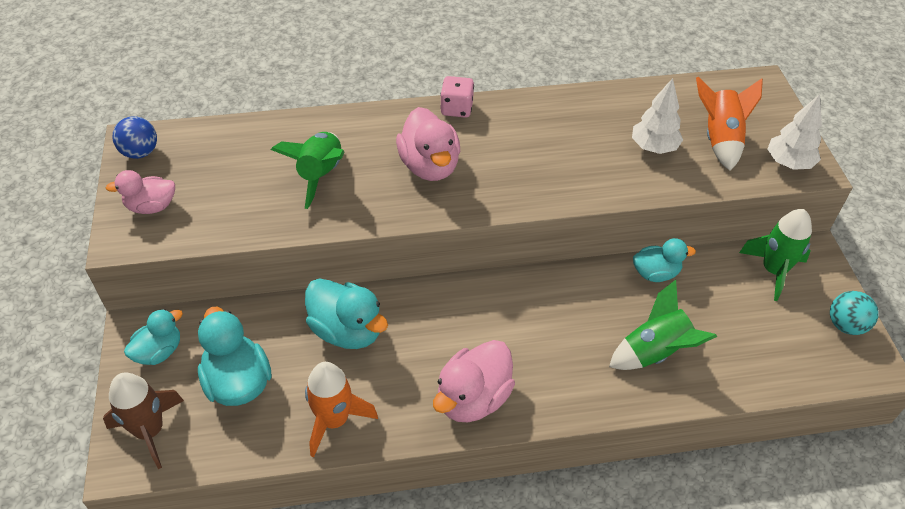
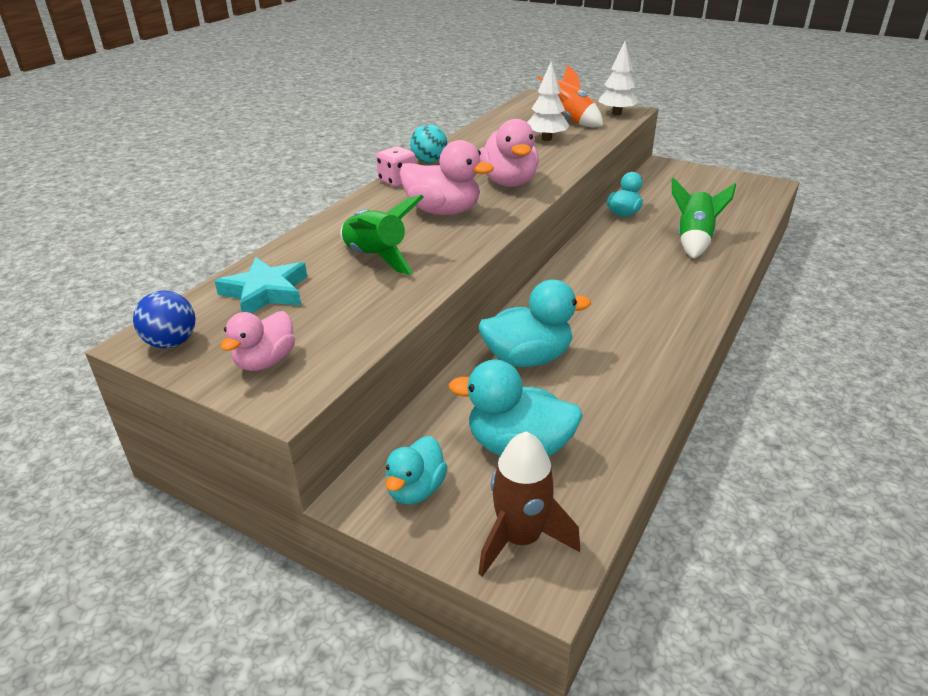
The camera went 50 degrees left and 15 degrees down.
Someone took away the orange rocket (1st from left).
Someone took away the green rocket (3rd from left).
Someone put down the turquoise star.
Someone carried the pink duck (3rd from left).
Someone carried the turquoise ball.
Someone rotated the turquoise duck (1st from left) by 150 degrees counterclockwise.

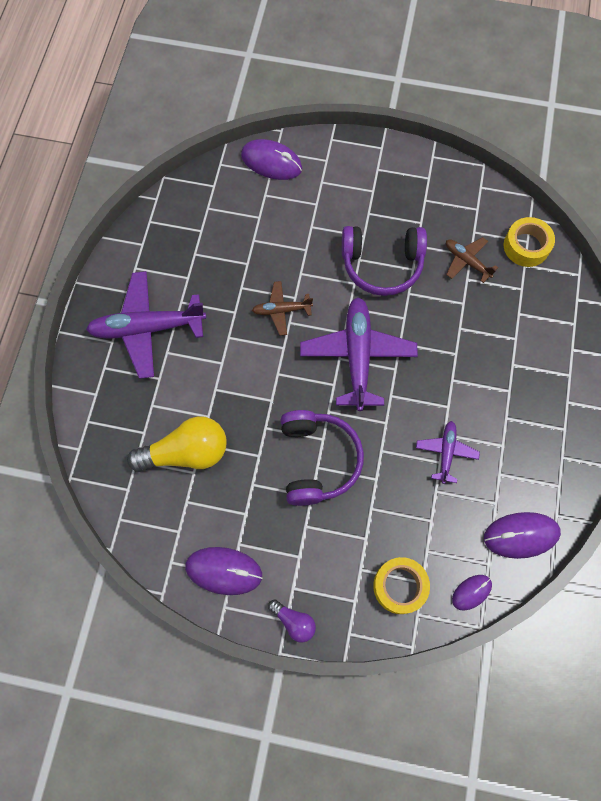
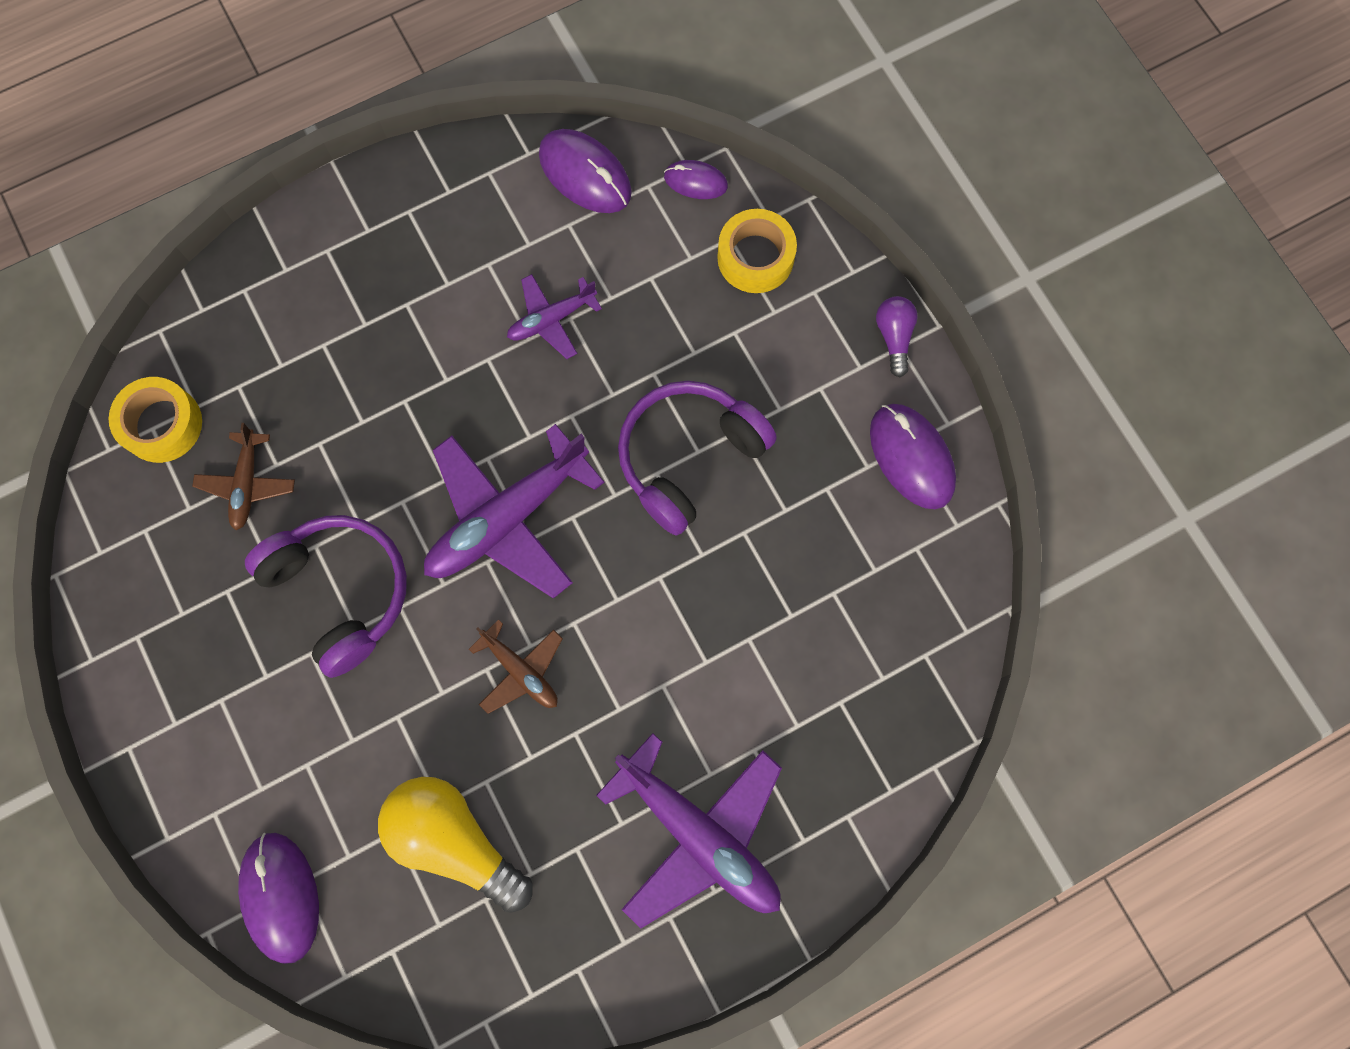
The camera went 130 degrees left and 5 degrees up.
Someone carried the yellow light bulb.

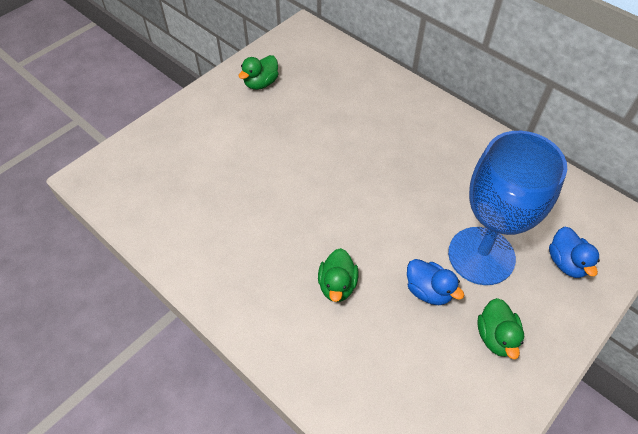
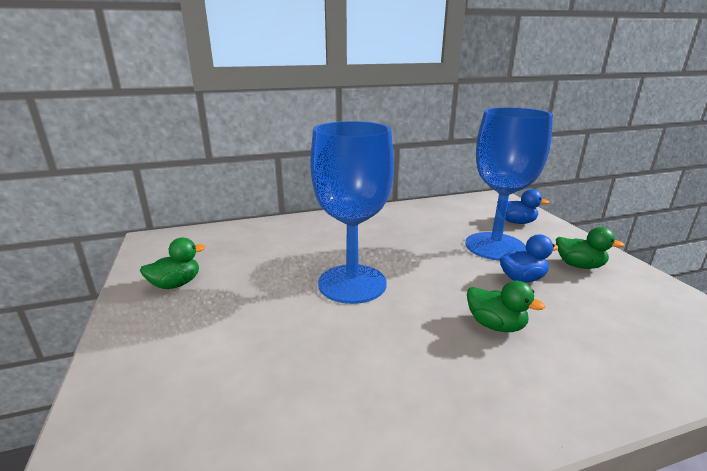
The camera went 60 degrees left and 30 degrees down.
Someone put down the blue goblet (1st from left).
Someone rotated the green duck (1st from left) by 105 degrees counterclockwise.

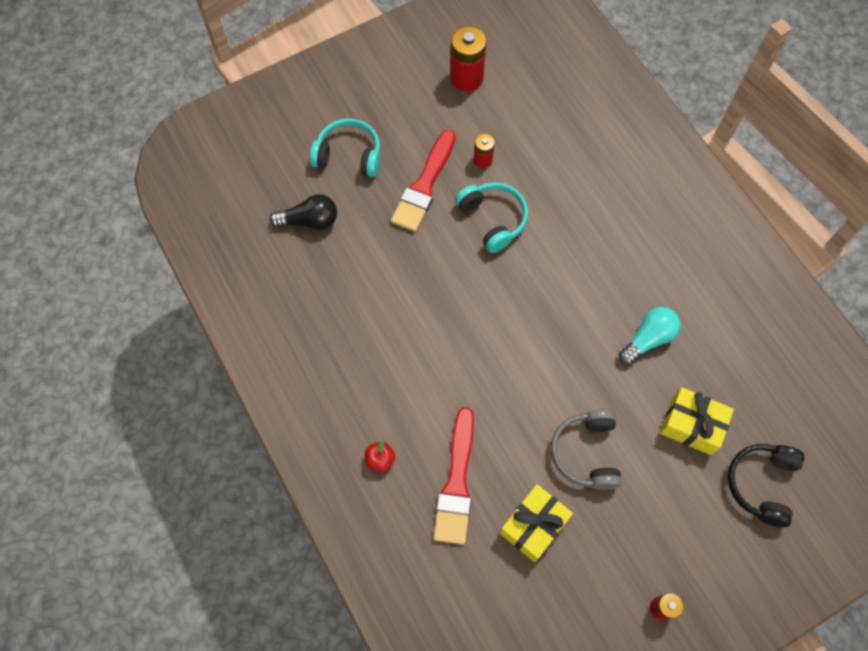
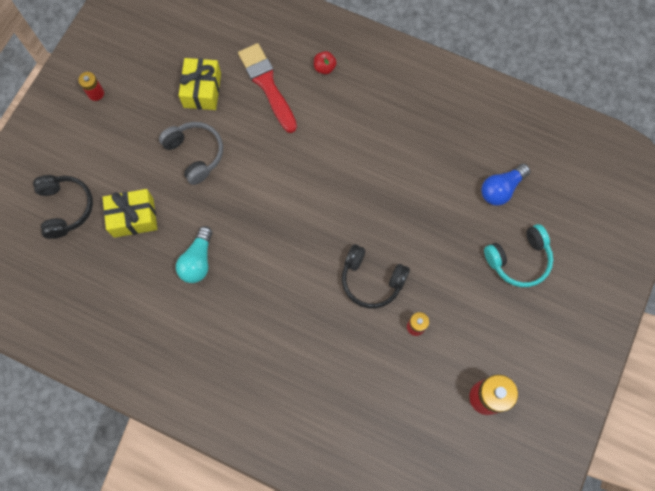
The camera went 145 degrees right and 5 degrees up.
Someone took away the red brush (1st from left).
Someone repainted the black light bulb, which became the blue light bulb.
Someone repainted the turquoise headphones (2nd from left), which became the black headphones (2nd from left).

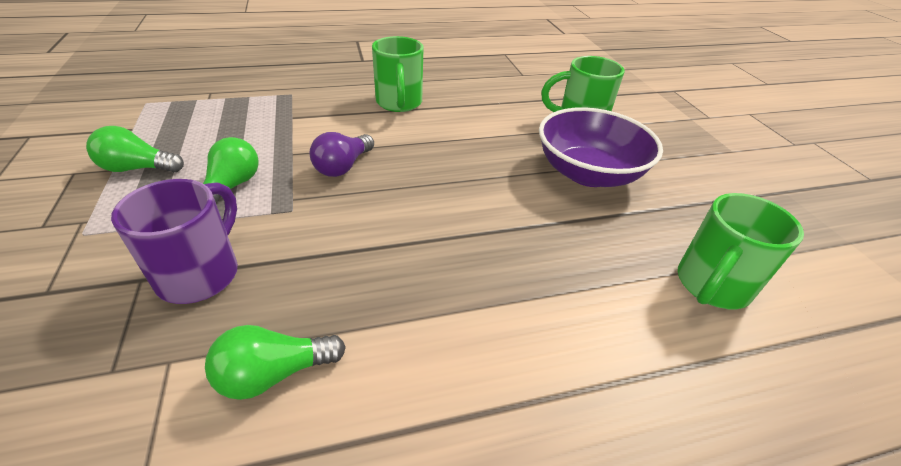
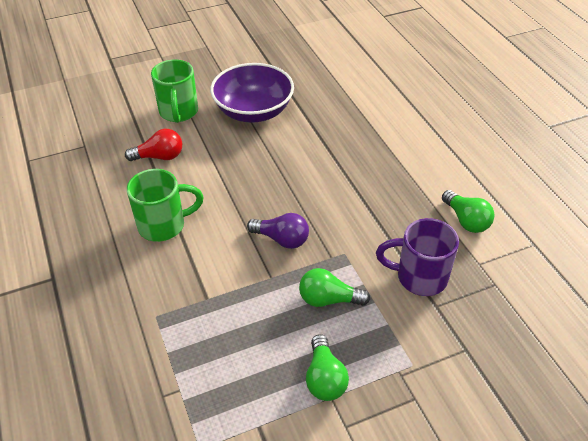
The camera went 95 degrees left and 5 degrees up.
Someone took away the green mug (3rd from left).
Someone put down the red light bulb.

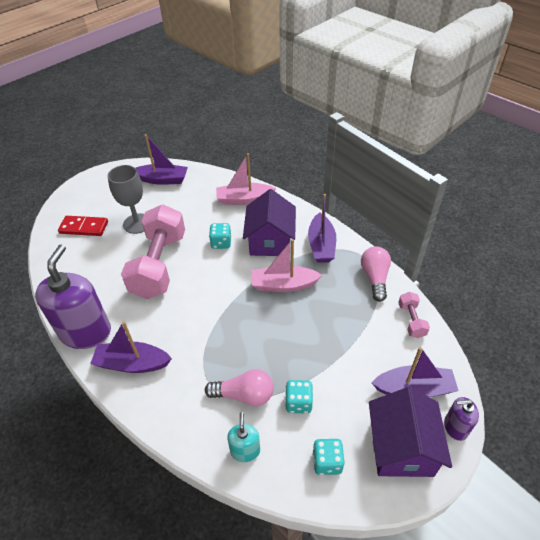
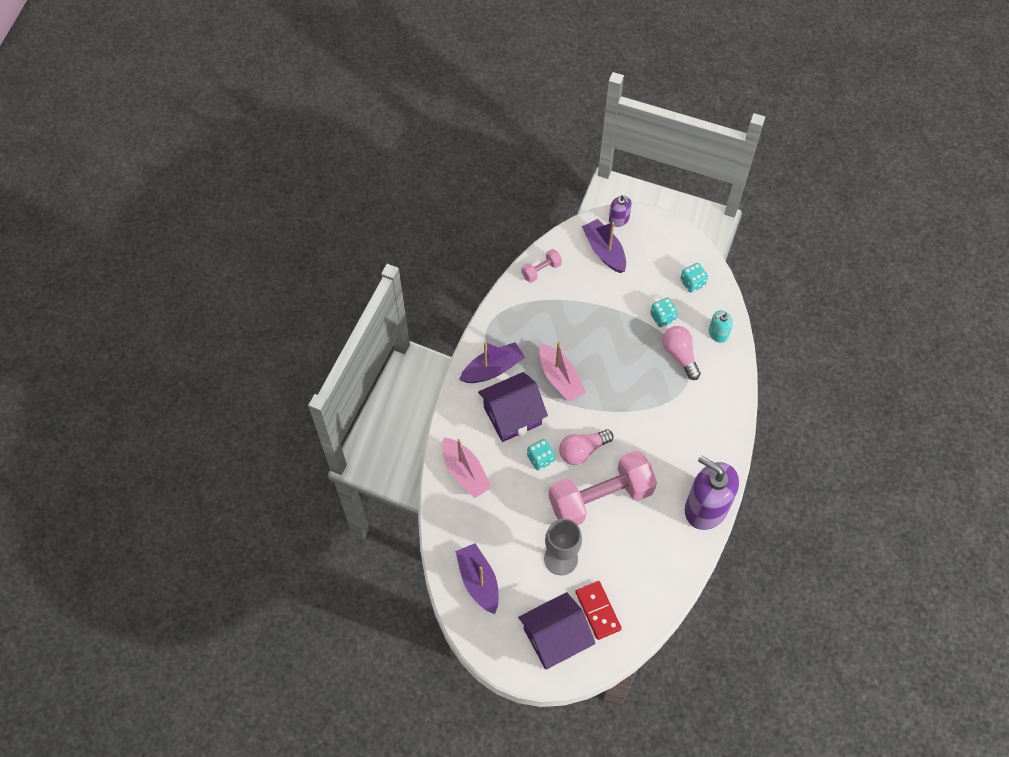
The camera went 120 degrees left and 15 degrees up.
Someone took away the purple boat (1st from left).
Someone carried the pink light bulb (2nd from left in the first image).
Someone carried the purple house (2nd from left).
Someone rotated the purple soap dispenser (1st from left in the first image) by 60 degrees clockwise.

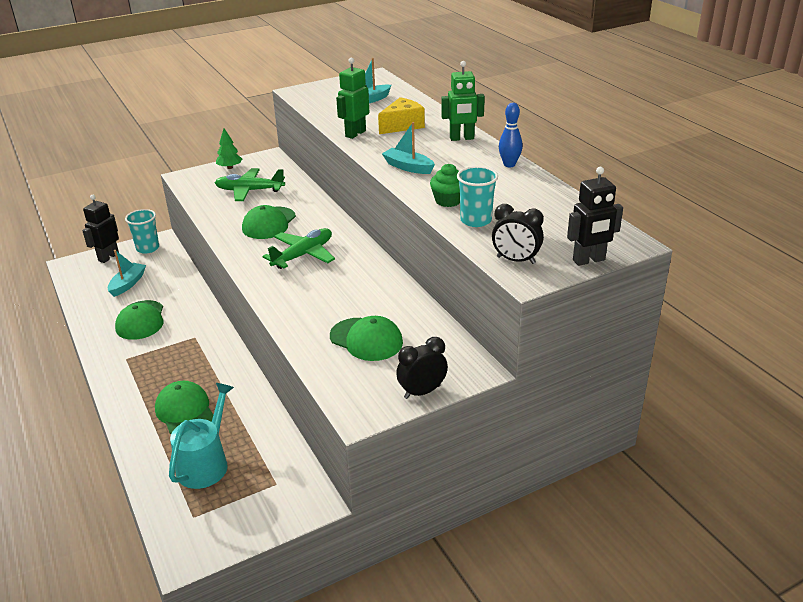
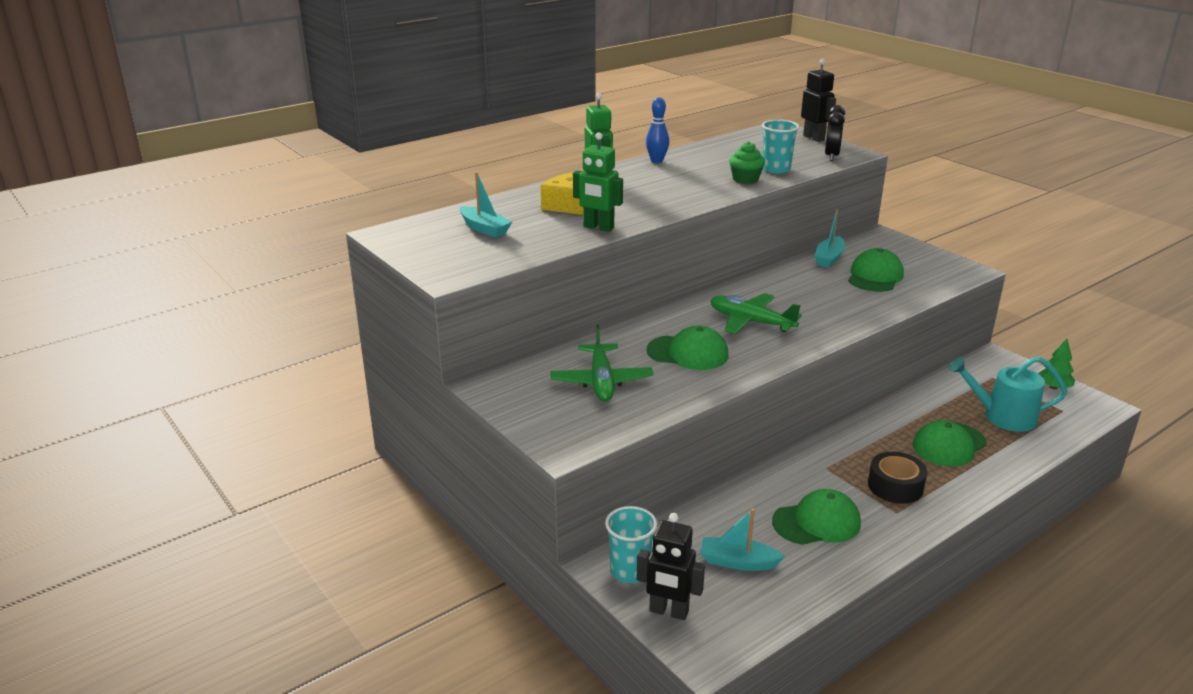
The camera went 100 degrees left and 5 degrees down.
Someone took away the black clock (1st from left).
Someone put down the black tape.
Someone carried the green tree.
Someone carried the turquoise boat (3rd from left).

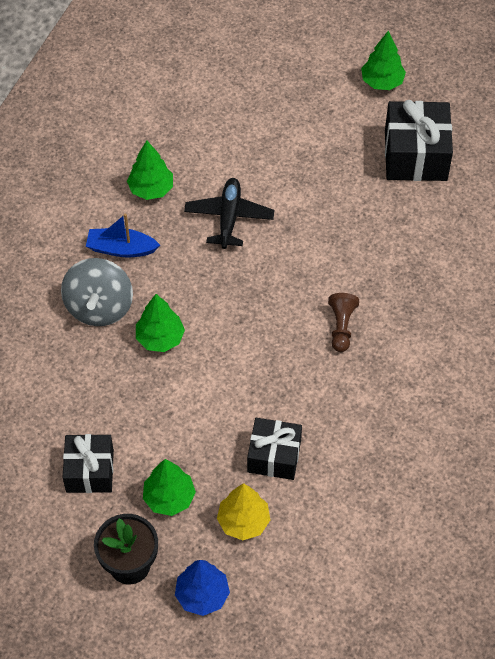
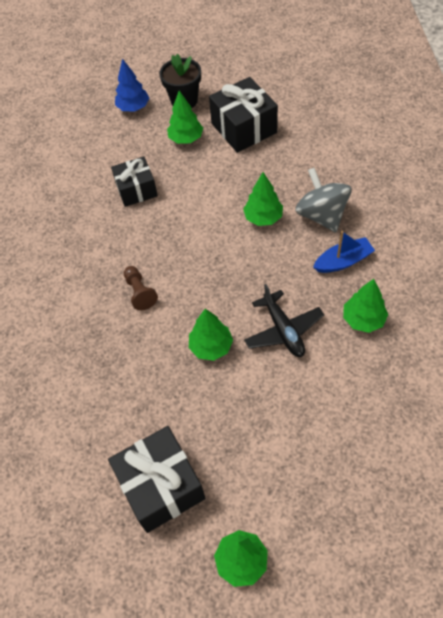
The camera went 155 degrees right and 0 degrees up.
Someone took away the yellow tree.
Someone put down the green tree (2nd from left).
Someone scaled the black gift (1st from left in the first image) by 1.51.

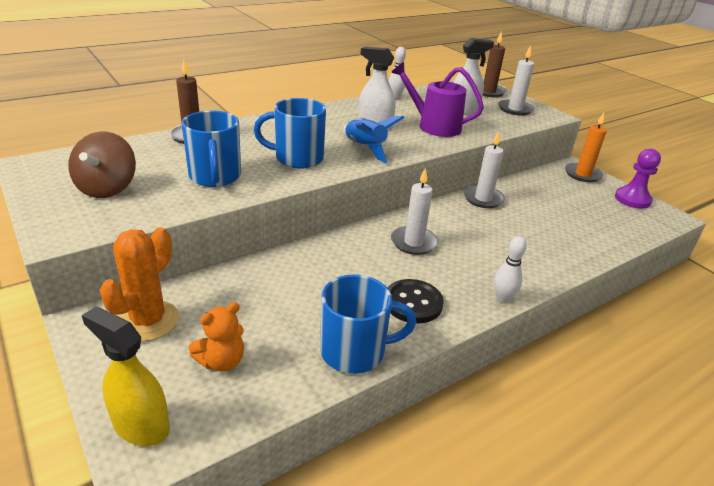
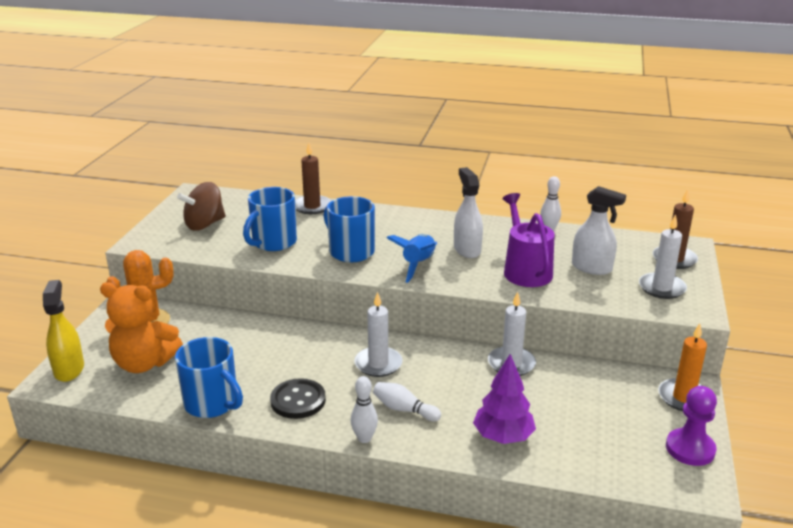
The camera went 50 degrees right and 5 degrees down.
Someone put down the white bowling pin (2nd from left).
Someone put down the purple tree.
Someone scaled the orange teddy bear by 1.72.

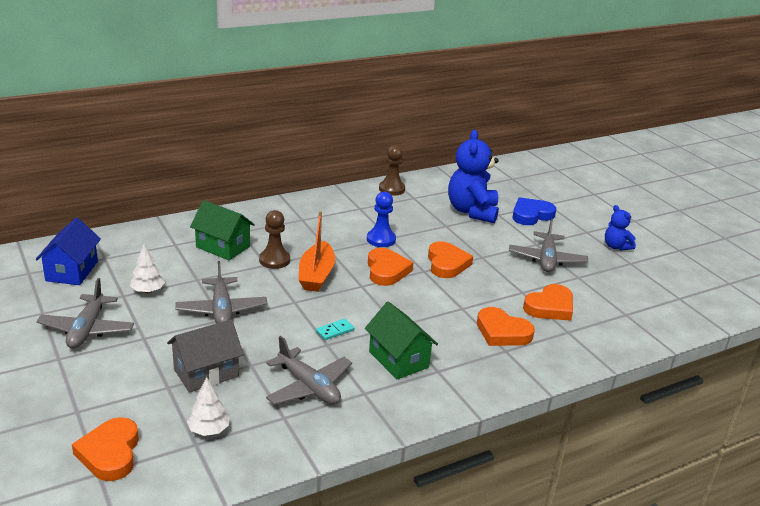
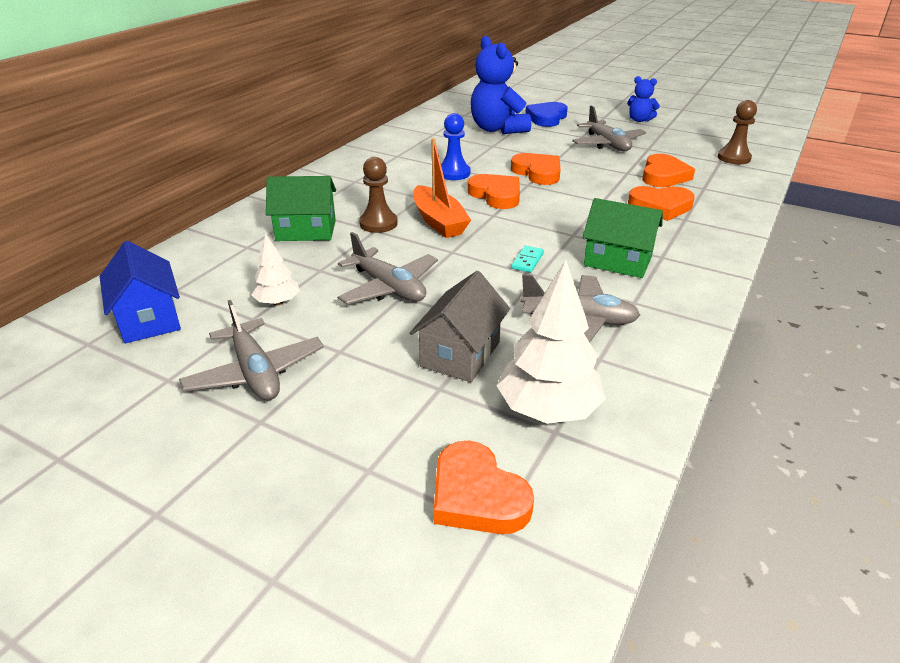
The camera went 30 degrees left and 5 degrees up.
Someone carried the brown pawn (2nd from left).
Someone scaled the white tree (2nd from left) by 1.81.

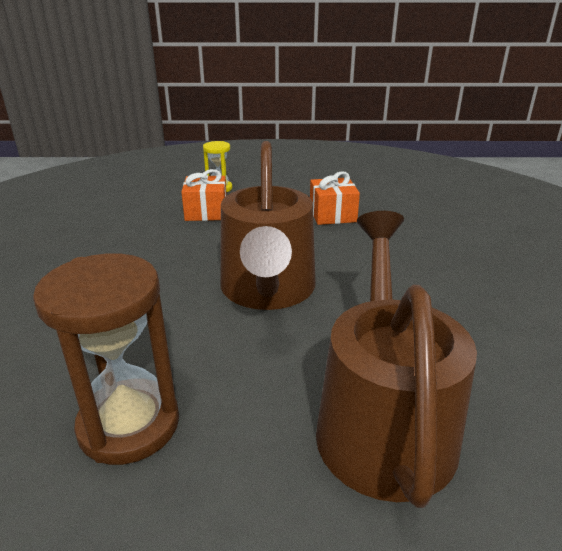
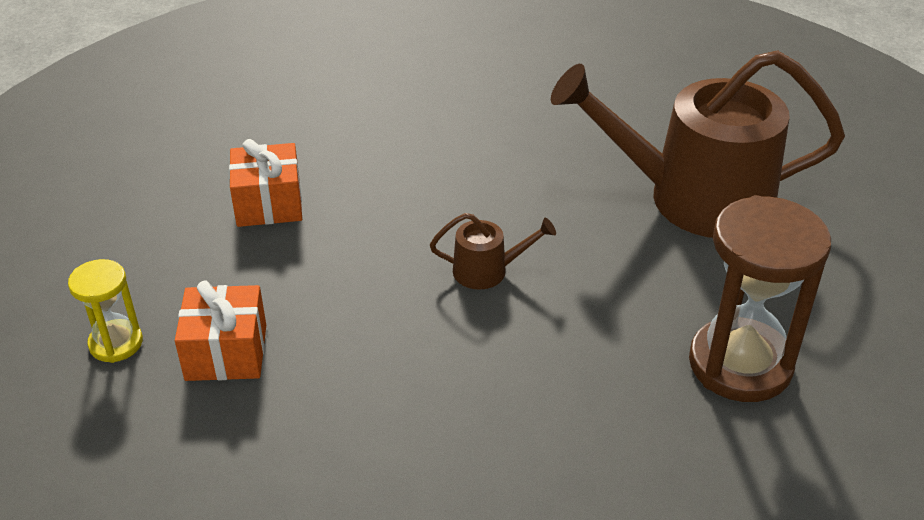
The camera went 90 degrees left and 10 degrees up.
Someone scaled the brown watering can (1st from left) by 0.41.

